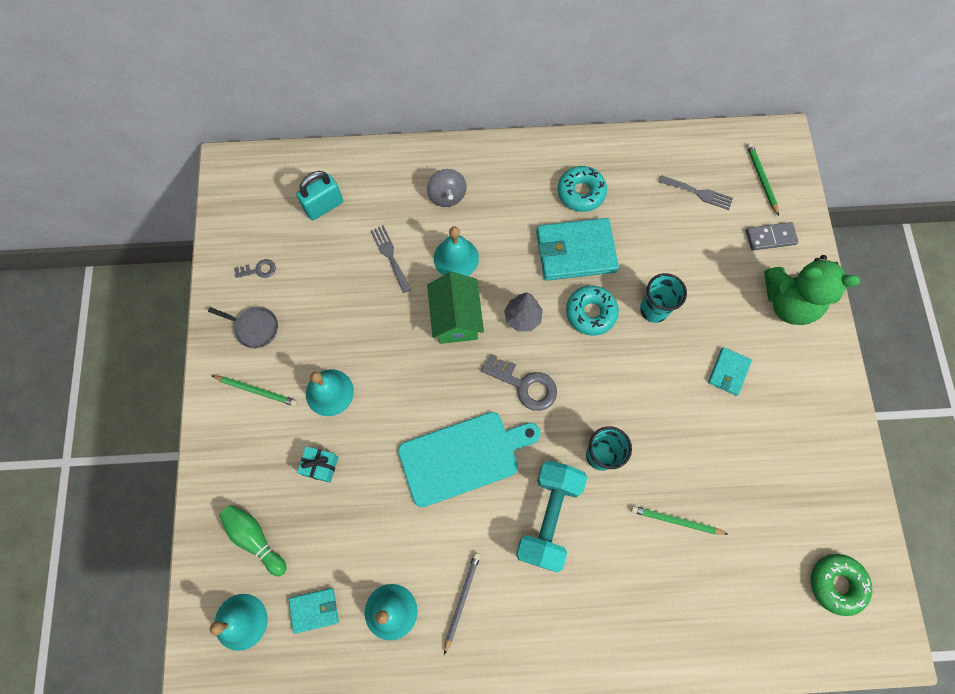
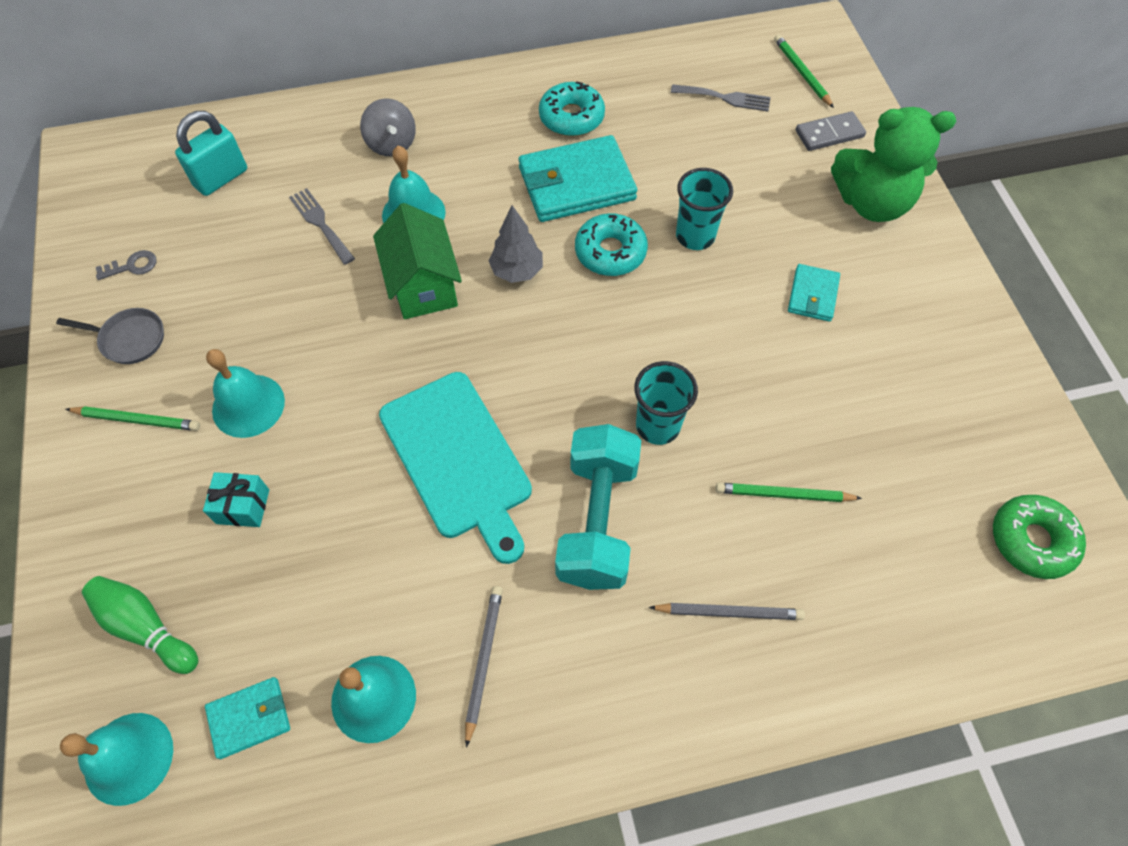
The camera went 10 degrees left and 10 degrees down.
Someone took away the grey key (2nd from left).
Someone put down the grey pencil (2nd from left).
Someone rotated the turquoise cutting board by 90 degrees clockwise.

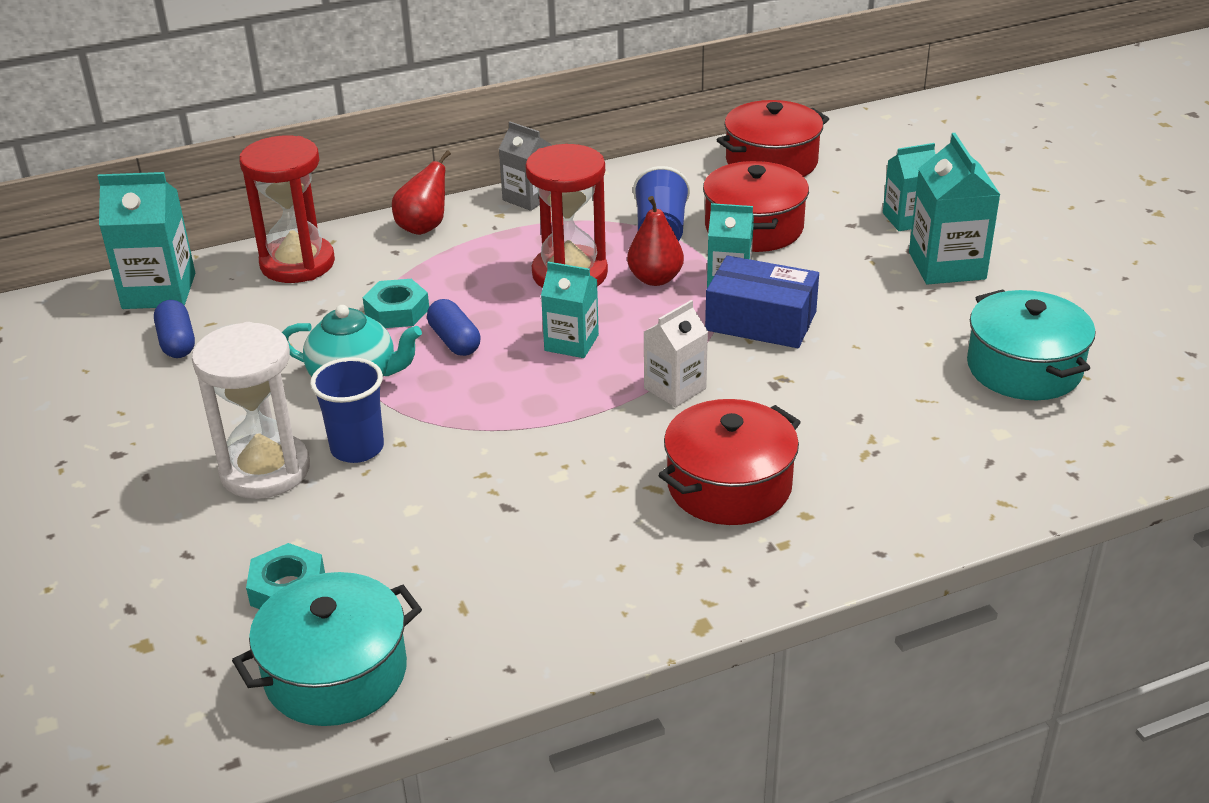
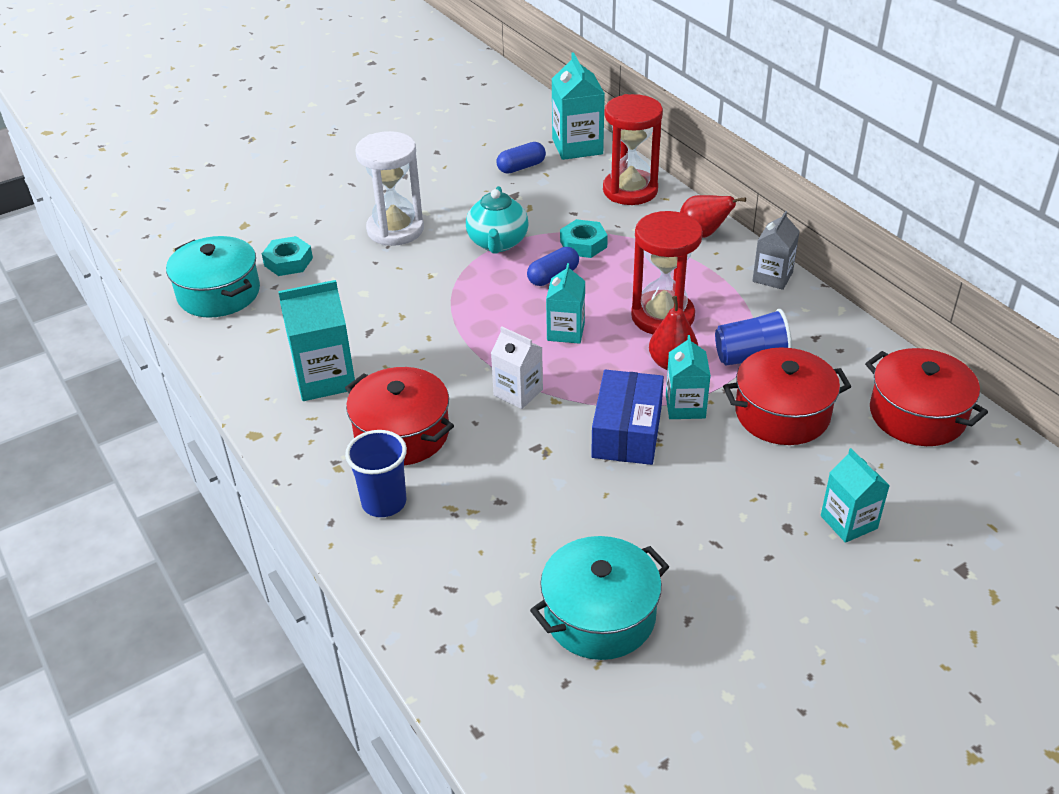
The camera went 80 degrees right and 5 degrees up.
Someone carried the blue cup (1st from left).
Someone carried the turquoise carton (5th from left in the first image).

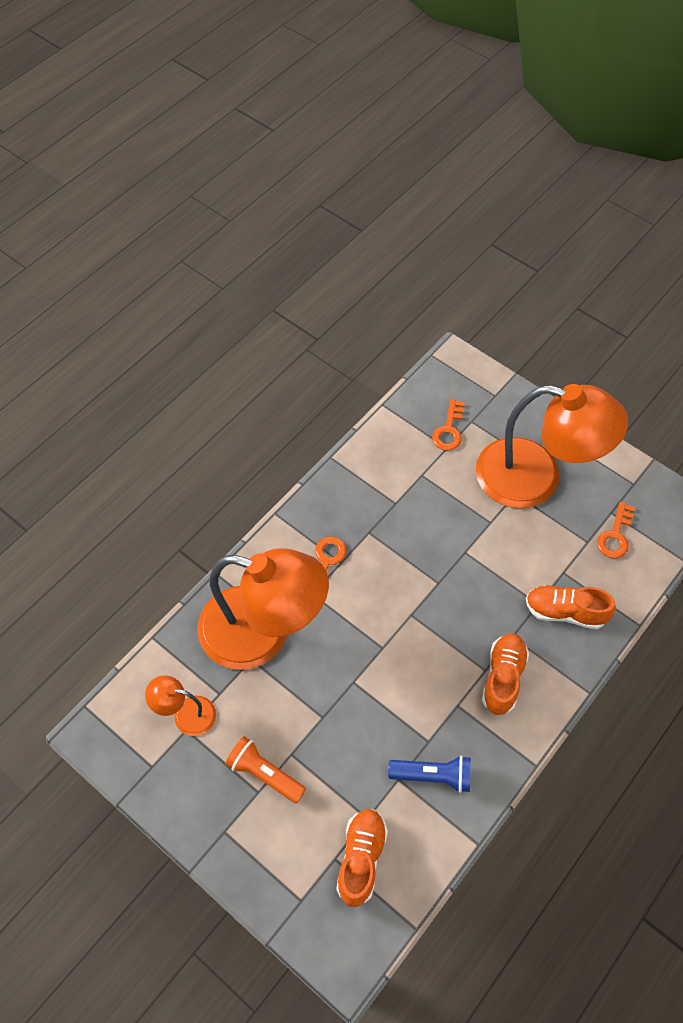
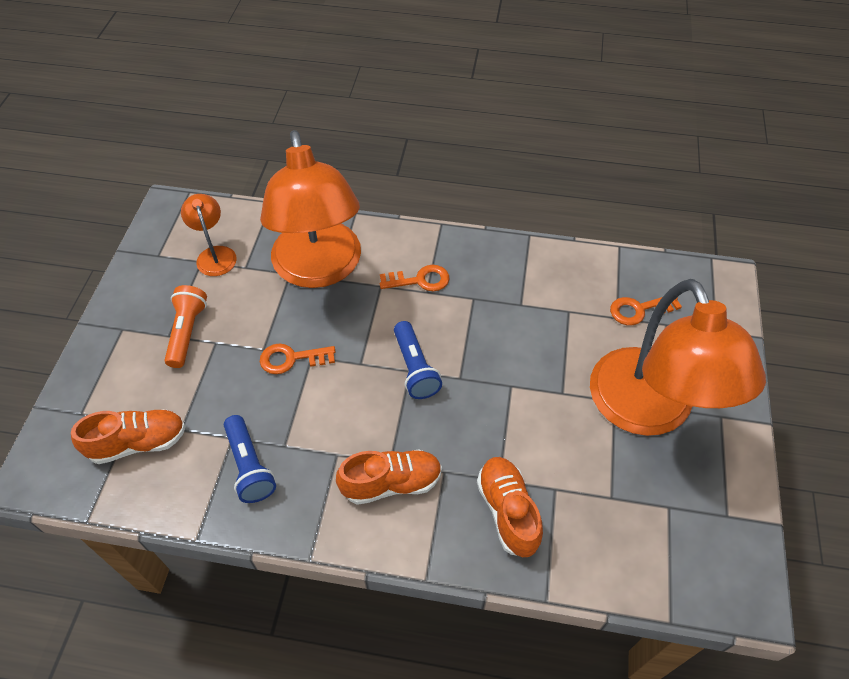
The camera went 60 degrees right and 5 degrees down.
Someone put down the blue flashlight (2nd from left).
Someone carried the orange key (3rd from left in the first image).

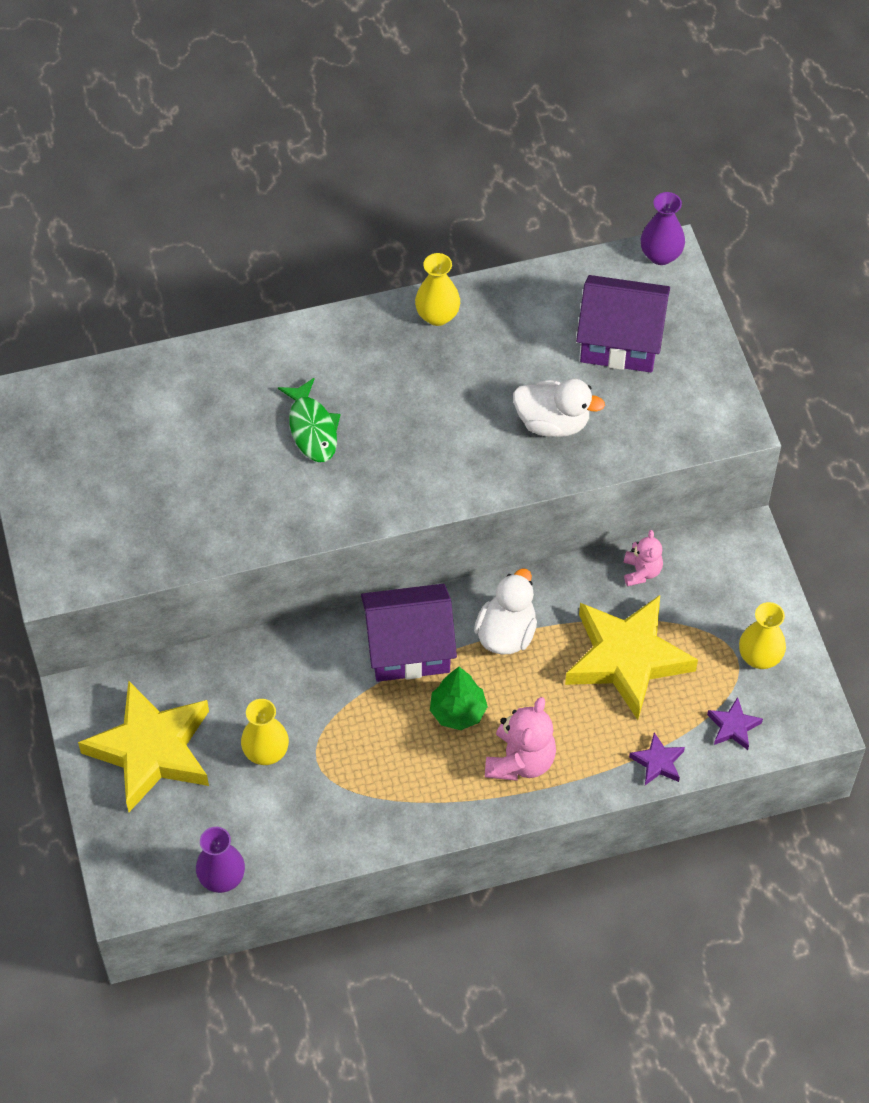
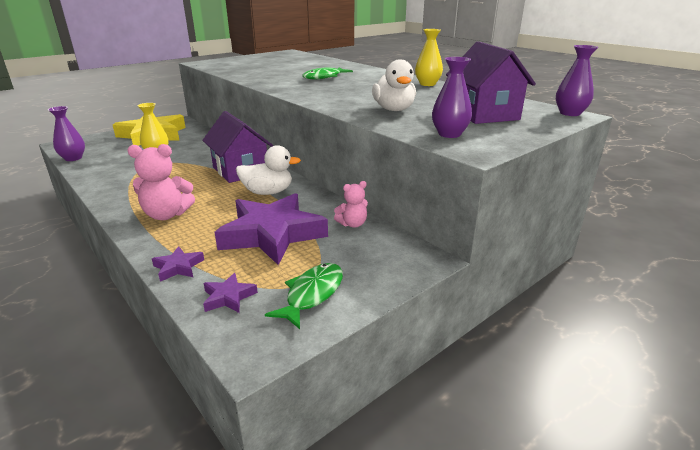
The camera went 65 degrees right and 30 degrees down.
Someone took away the green tree.
Someone put down the purple vase (2nd from left).
Someone swapped the yellow vase (3rd from left) for the green fish (1st from left).
Someone repainted the yellow star (2nd from left), which became the purple star (3rd from left).

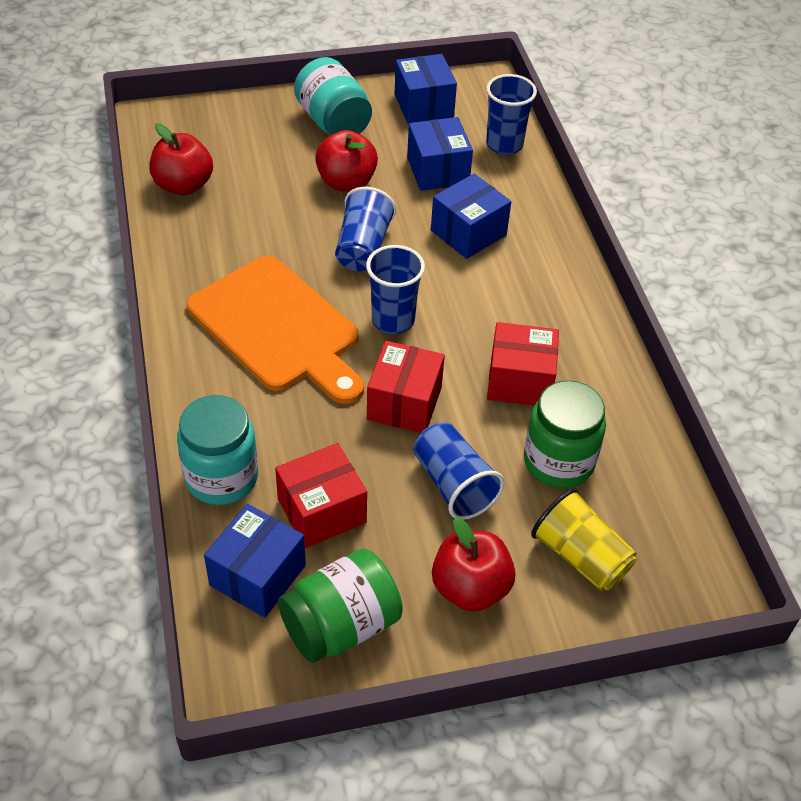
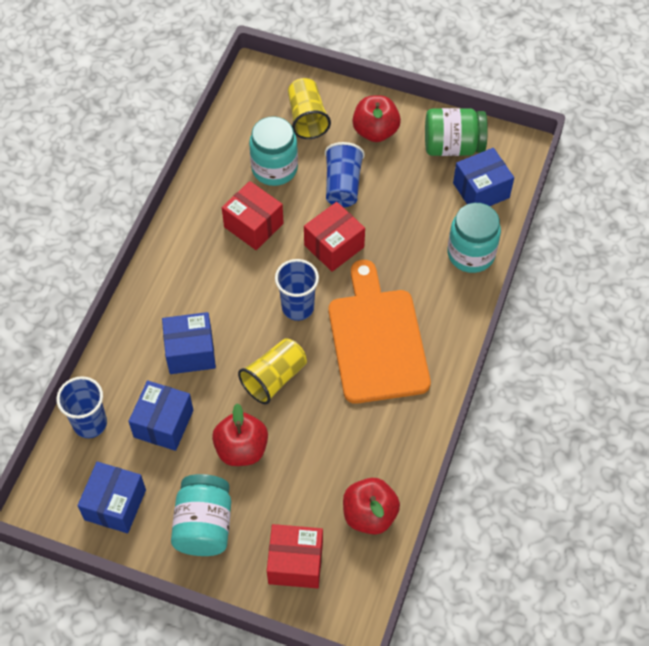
The camera went 145 degrees left and 10 degrees up.
Someone carried the red box (1st from left in the first image).
Someone repainted the blue cup (1st from left), which became the yellow cup (1st from left).
Someone repainted the green jar (2nd from left), which became the turquoise jar (2nd from left).

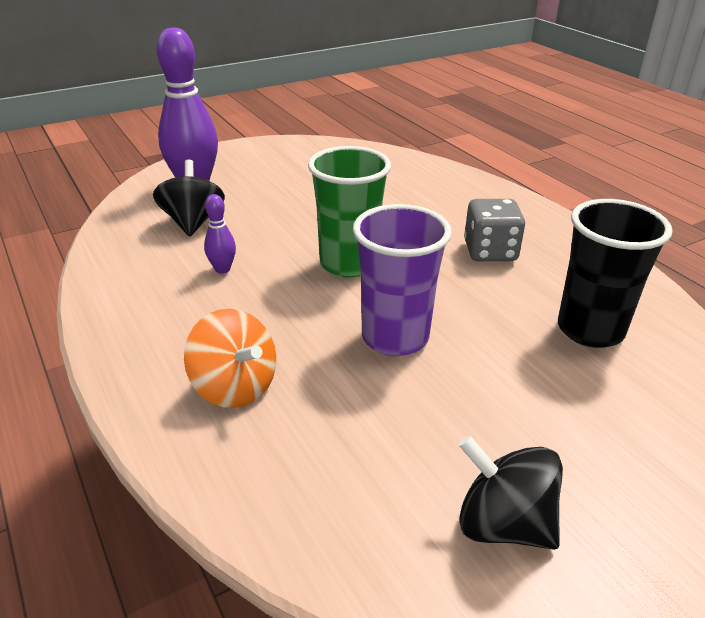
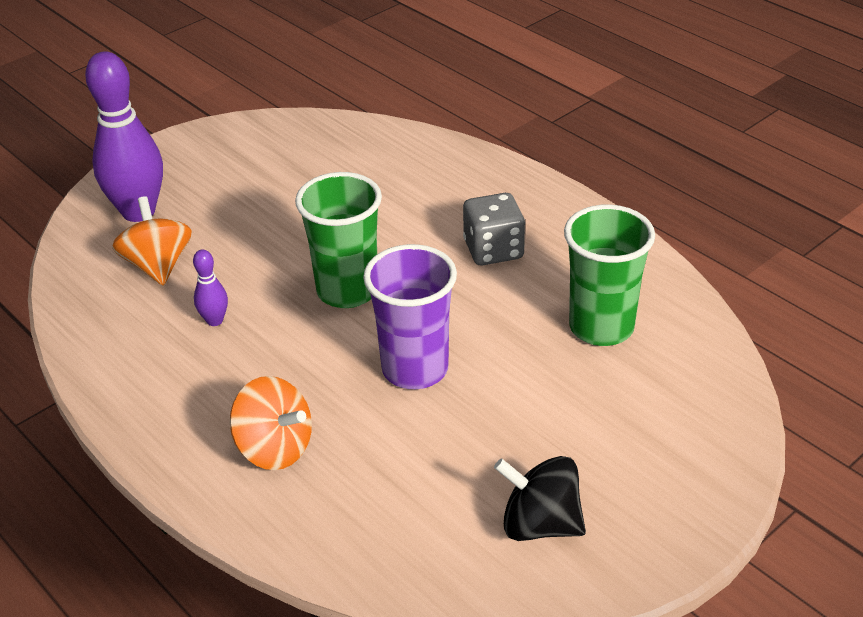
The camera went 10 degrees left and 5 degrees up.
Someone repainted the black spinning top (1st from left), which became the orange spinning top (1st from left).
Someone repainted the black cup, which became the green cup (2nd from left).

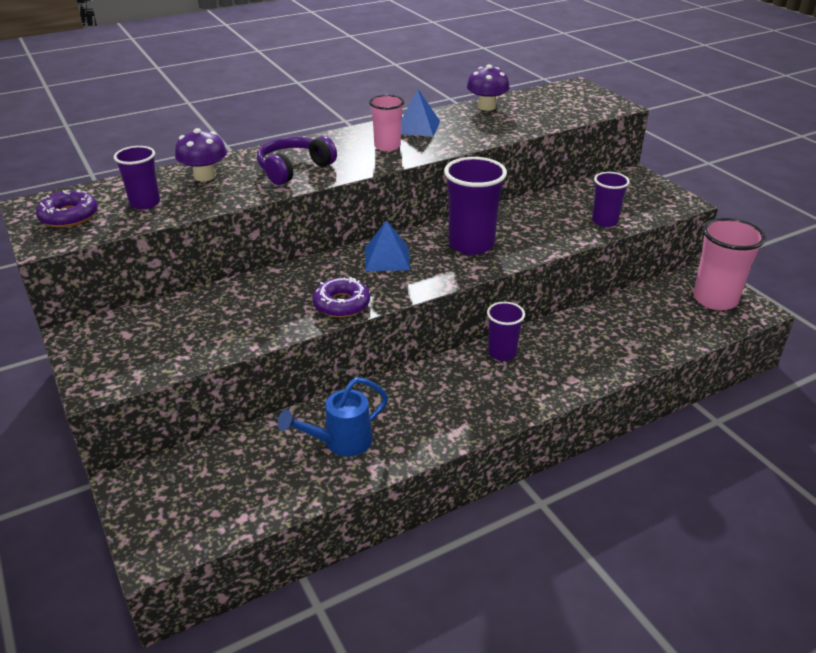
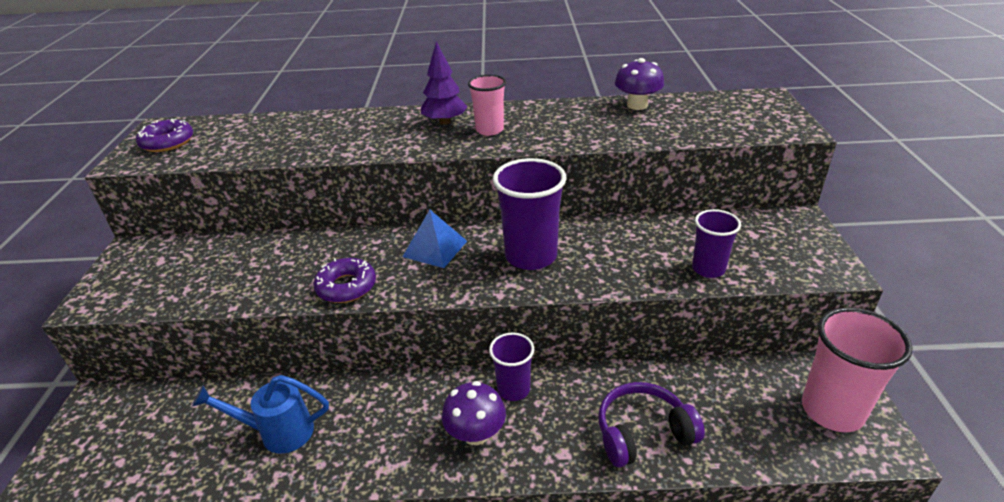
The camera went 30 degrees right and 0 degrees up.
Someone took away the purple cup (1st from left).
Someone took away the blue pyramid (2nd from left).
Someone put down the purple tree.
Someone carried the purple mushroom (1st from left).
Someone carried the purple headphones.

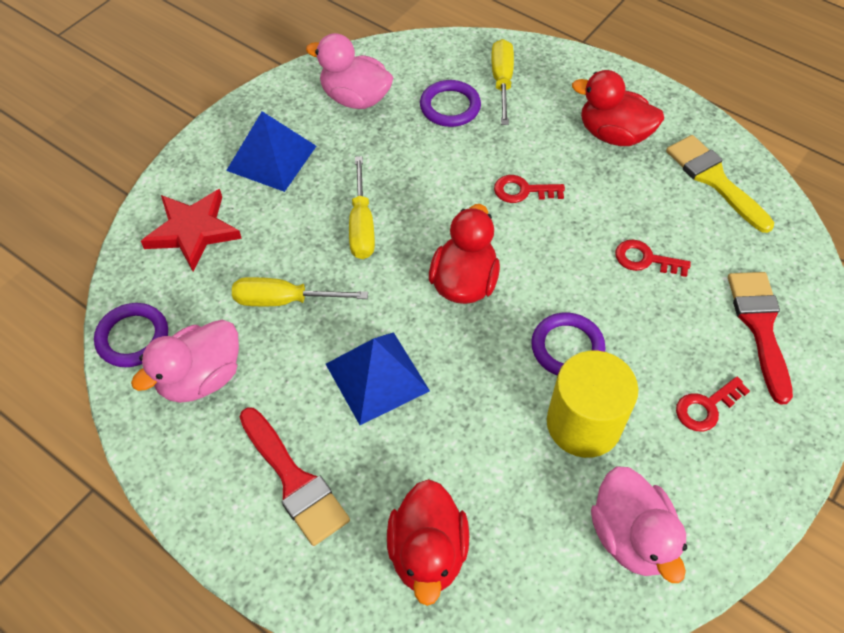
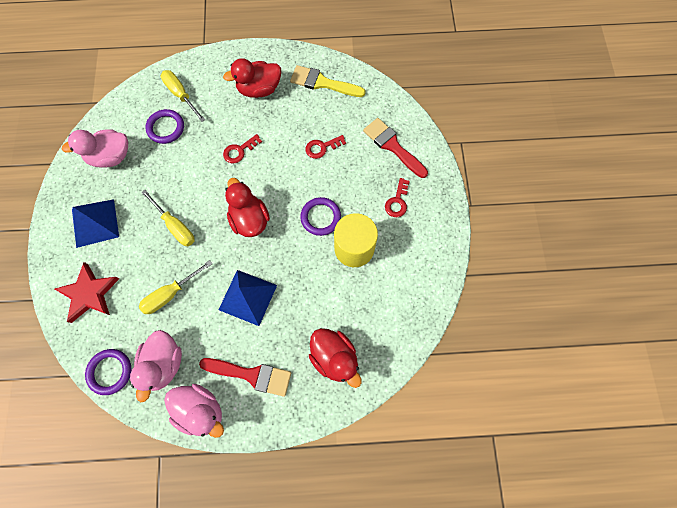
The camera went 40 degrees left and 15 degrees up.
Someone carried the pink duck (3rd from left).

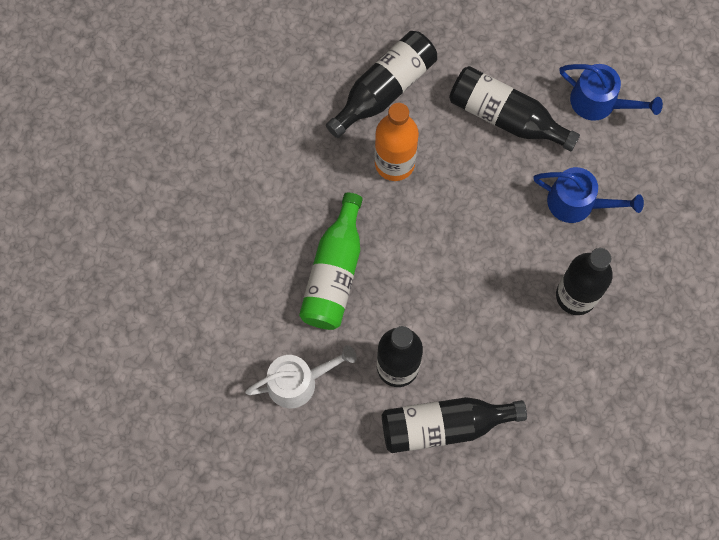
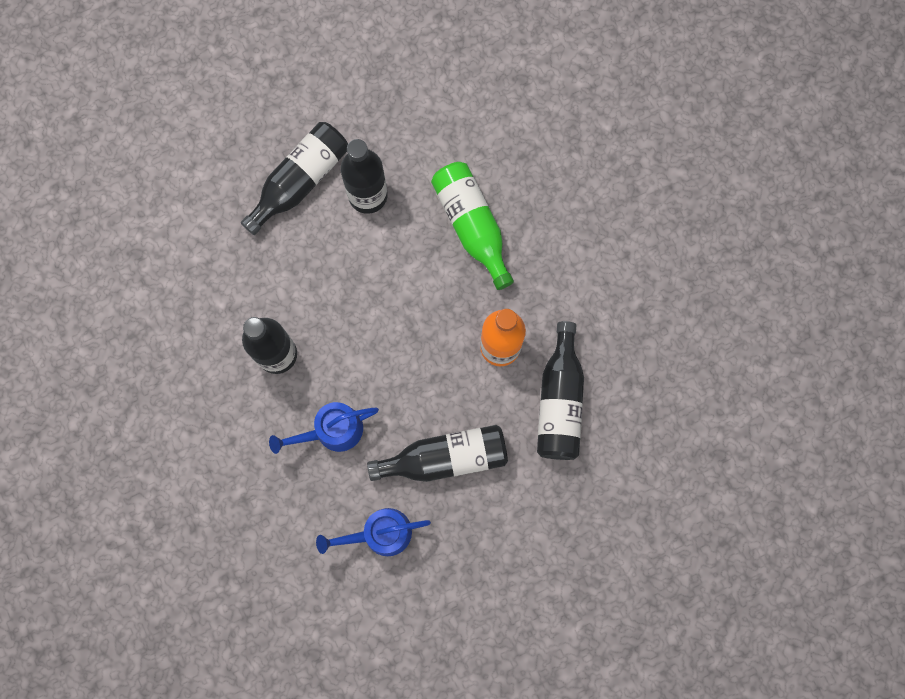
The camera went 140 degrees right and 5 degrees up.
Someone took away the white watering can.

